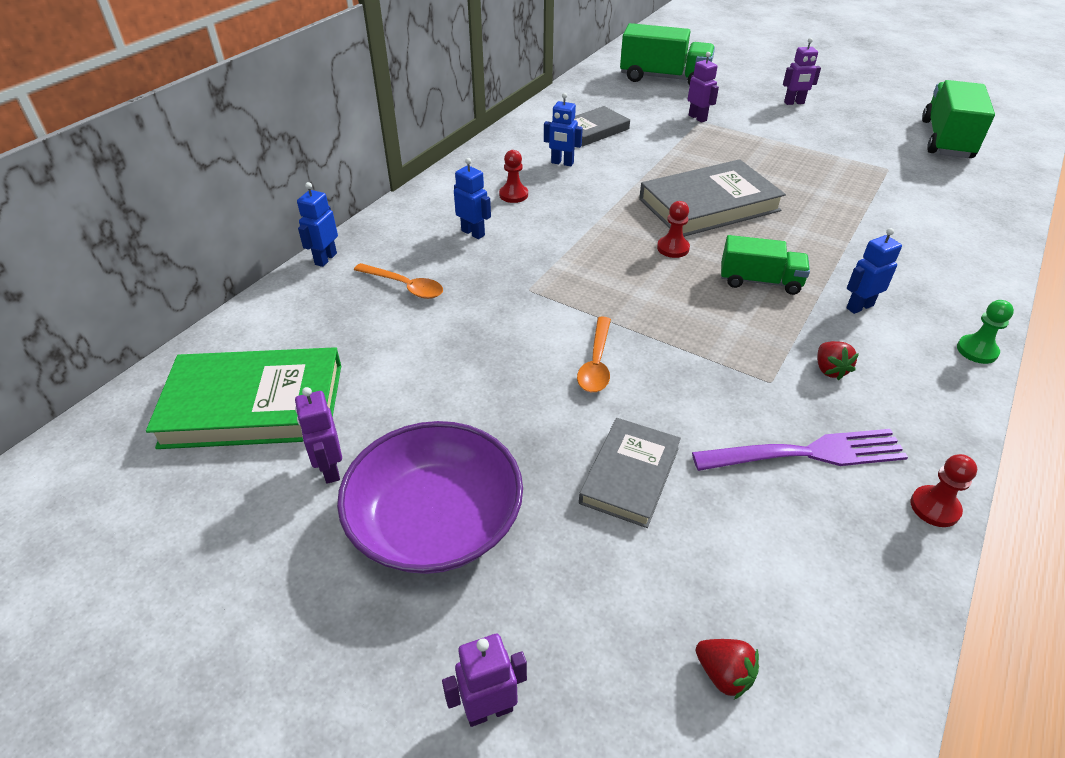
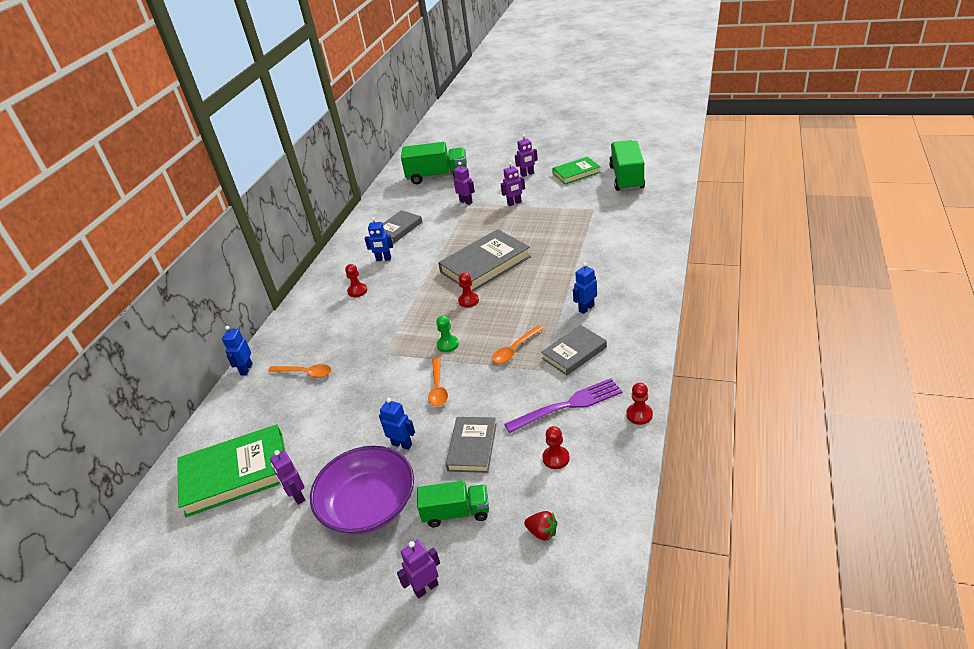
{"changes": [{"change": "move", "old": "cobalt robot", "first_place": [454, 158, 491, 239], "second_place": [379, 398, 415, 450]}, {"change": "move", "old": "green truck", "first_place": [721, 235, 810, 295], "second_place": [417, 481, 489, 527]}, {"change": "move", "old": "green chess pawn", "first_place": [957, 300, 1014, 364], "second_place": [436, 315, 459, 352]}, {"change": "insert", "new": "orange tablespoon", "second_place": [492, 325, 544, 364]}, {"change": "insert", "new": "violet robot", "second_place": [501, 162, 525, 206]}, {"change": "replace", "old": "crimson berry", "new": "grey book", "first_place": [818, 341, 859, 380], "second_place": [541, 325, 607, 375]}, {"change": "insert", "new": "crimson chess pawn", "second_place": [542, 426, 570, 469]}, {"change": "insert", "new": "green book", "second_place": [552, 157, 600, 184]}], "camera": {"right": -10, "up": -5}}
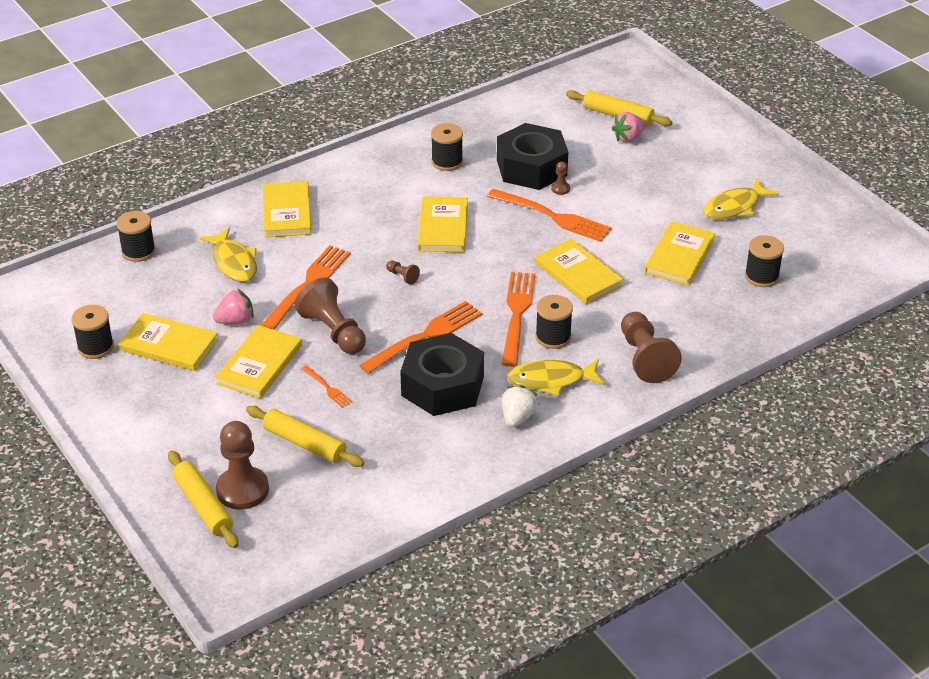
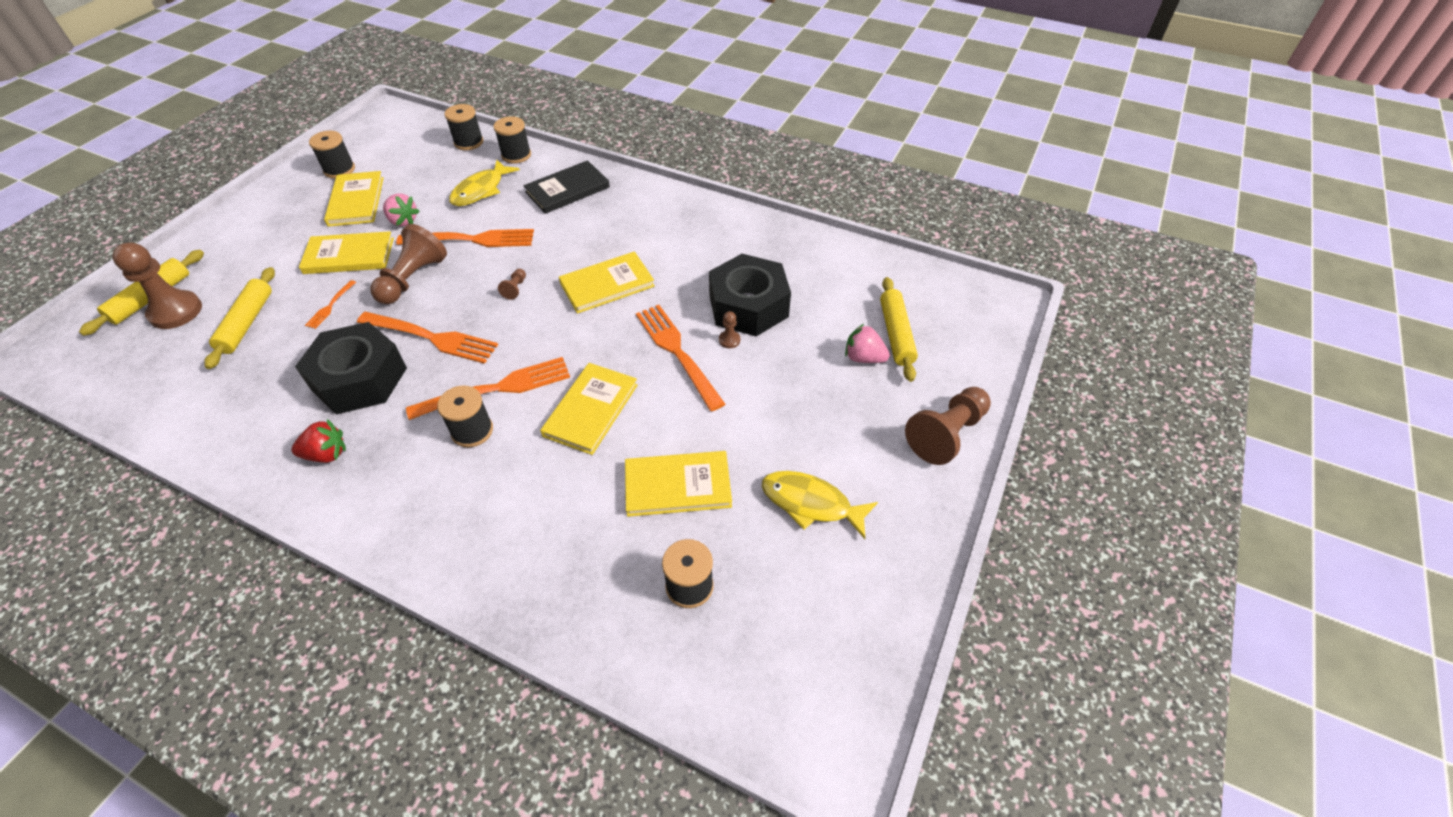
{"changes": [{"change": "recolor", "old": "white berry", "new": "crimson berry", "first_place": [502, 385, 539, 428], "second_place": [291, 419, 346, 463]}, {"change": "move", "old": "jet-black reel of thread", "first_place": [431, 123, 463, 171], "second_place": [493, 116, 531, 164]}, {"change": "recolor", "old": "yellow book", "new": "jet-black book", "first_place": [263, 181, 312, 237], "second_place": [523, 160, 610, 214]}, {"change": "rotate", "old": "orange table fork", "first_place": [487, 189, 612, 242], "second_place": [636, 305, 725, 411], "degrees": 150}, {"change": "move", "old": "brown chess pawn", "first_place": [621, 312, 681, 383], "second_place": [905, 387, 991, 465]}, {"change": "delete", "old": "yellow fish", "first_place": [508, 359, 605, 396]}], "camera": {"right": 60, "up": 10}}
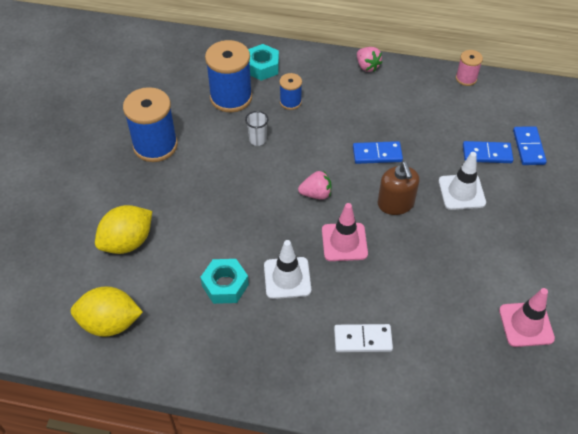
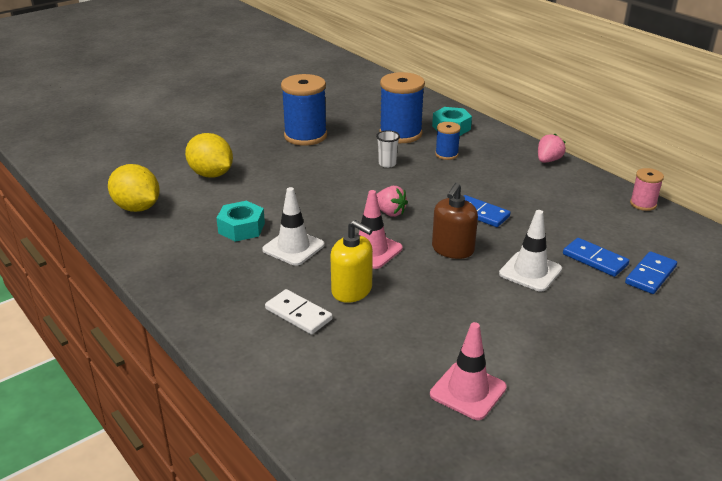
{"changes": [{"change": "rotate", "old": "yellow toy lemon", "first_place": [95, 205, 152, 254], "second_place": [185, 133, 233, 178], "degrees": 45}, {"change": "insert", "new": "yellow soap pump", "second_place": [330, 220, 373, 303]}, {"change": "rotate", "old": "rosy berry", "first_place": [357, 47, 382, 72], "second_place": [538, 134, 566, 163], "degrees": -150}], "camera": {"right": 40, "up": -20}}
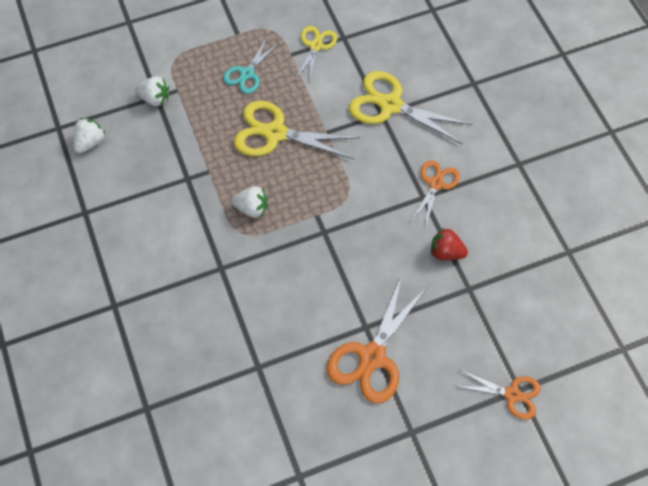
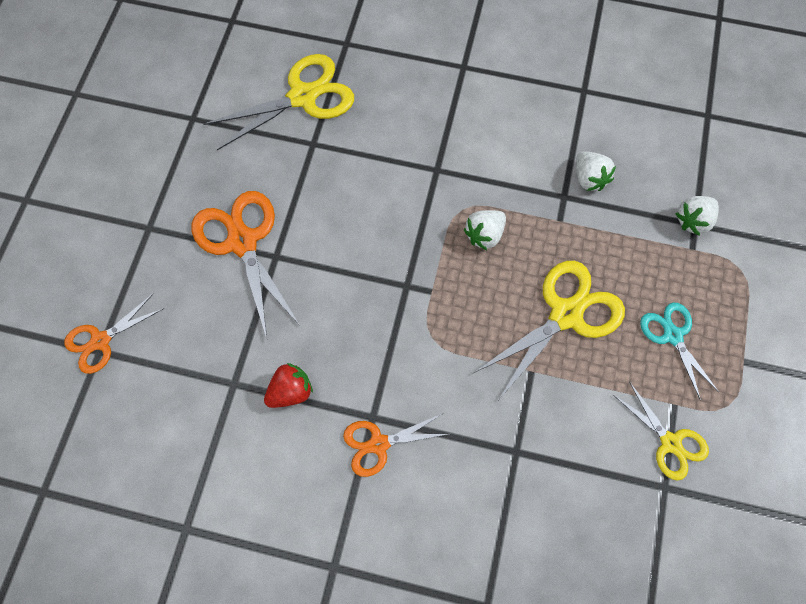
{"changes": [{"change": "move", "old": "yellow scissors", "first_place": [349, 71, 472, 144], "second_place": [204, 54, 354, 150]}, {"change": "rotate", "old": "orange scissors", "first_place": [411, 160, 460, 226], "second_place": [343, 414, 449, 477], "degrees": 105}, {"change": "move", "old": "white berry", "first_place": [74, 118, 106, 153], "second_place": [576, 151, 616, 191]}], "camera": {"right": 125, "up": 5}}
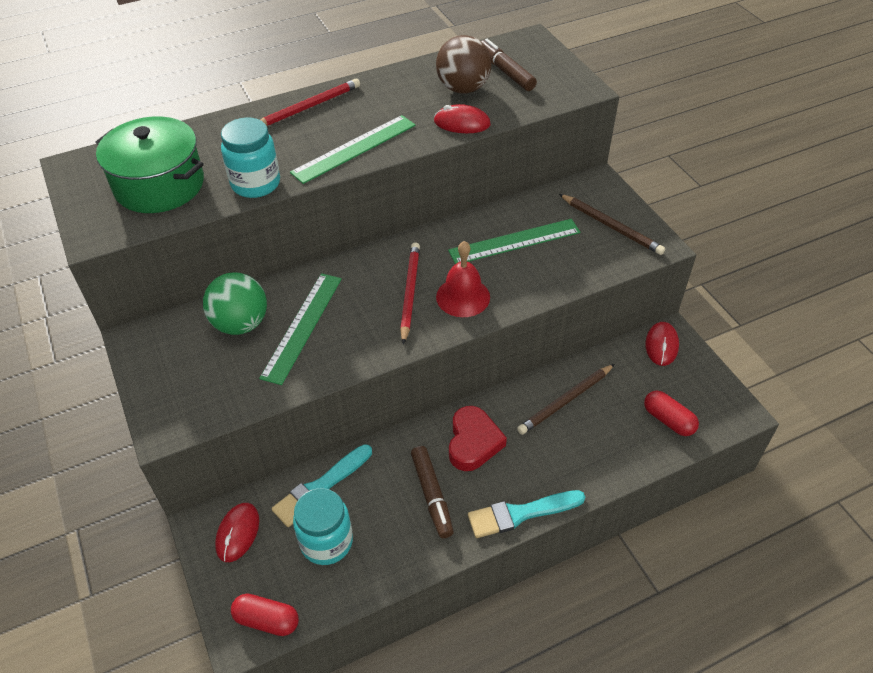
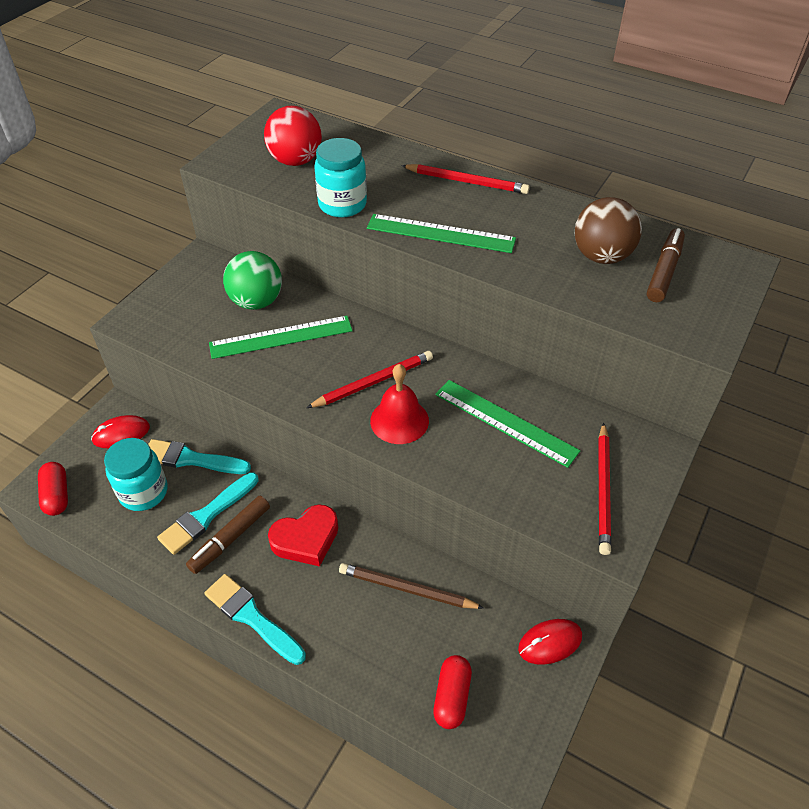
{"changes": [{"change": "insert", "new": "turquoise paintbrush", "second_place": [157, 472, 258, 555]}, {"change": "replace", "old": "green pot", "new": "crimson ball", "first_place": [95, 116, 204, 213], "second_place": [264, 106, 322, 166]}, {"change": "recolor", "old": "brown pencil", "new": "crimson pencil", "first_place": [559, 194, 665, 255], "second_place": [598, 422, 611, 555]}, {"change": "delete", "old": "crimson mouse", "first_place": [434, 104, 491, 133]}], "camera": {"right": 55, "up": 0}}
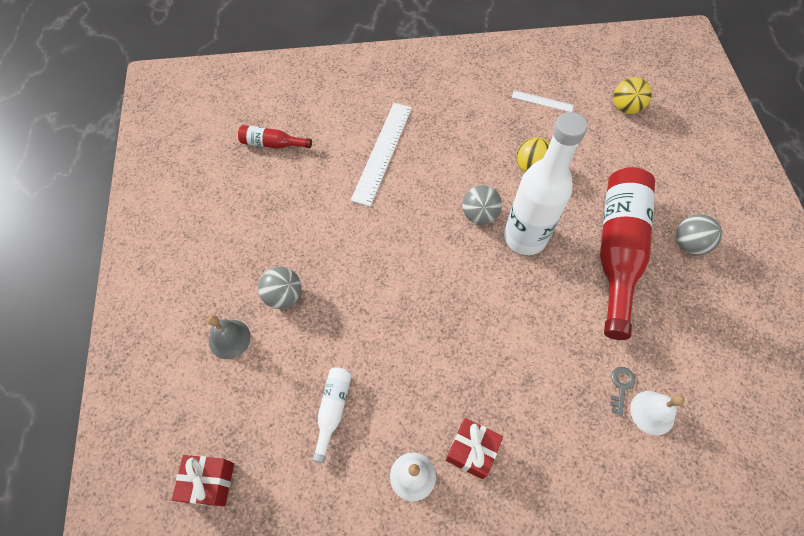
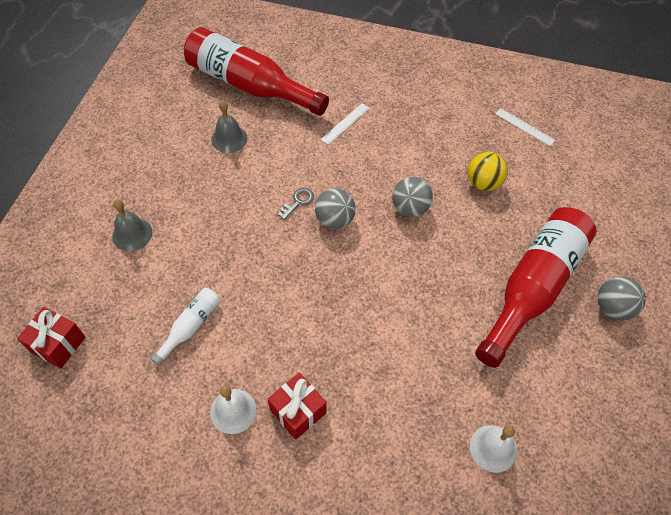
{"changes": [{"change": "resize", "old": "crimson drink bottle", "first_place": [238, 125, 312, 149], "second_place": [184, 27, 329, 116], "factor": 2.21}, {"change": "insert", "new": "grey hand bell", "second_place": [211, 100, 247, 153]}, {"change": "move", "old": "grey key", "first_place": [610, 367, 635, 416], "second_place": [278, 188, 314, 220]}, {"change": "move", "old": "grey ball", "first_place": [258, 267, 301, 309], "second_place": [315, 188, 356, 229]}, {"change": "resize", "old": "white straightedge", "first_place": [351, 103, 412, 206], "second_place": [320, 103, 370, 145], "factor": 0.51}, {"change": "delete", "old": "white drink bottle", "first_place": [504, 112, 588, 255]}, {"change": "delete", "old": "yellow ball", "first_place": [613, 77, 652, 114]}], "camera": {"right": 20, "up": -5}}
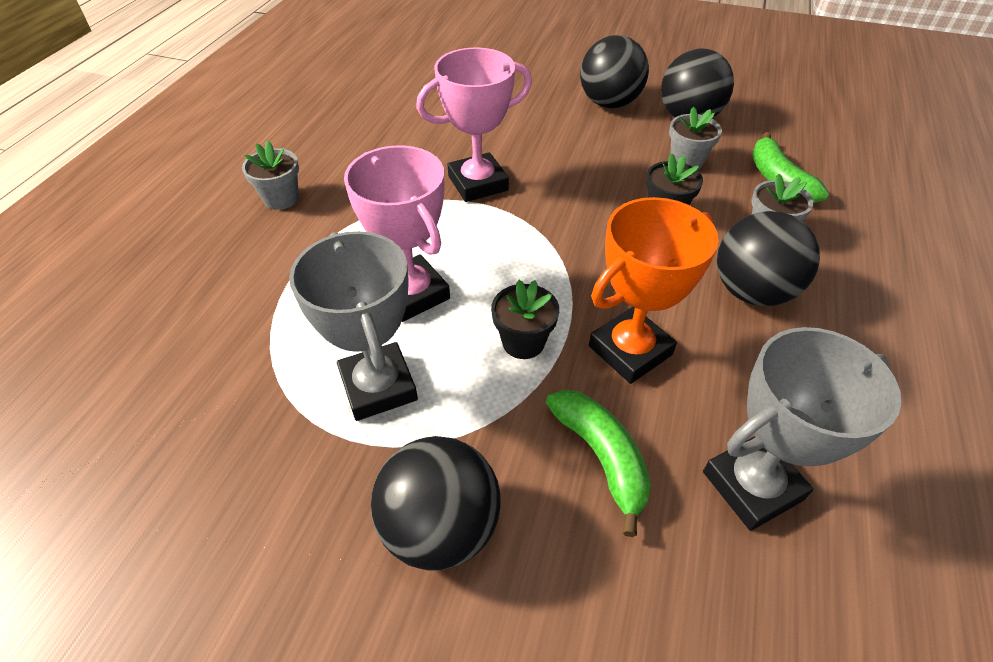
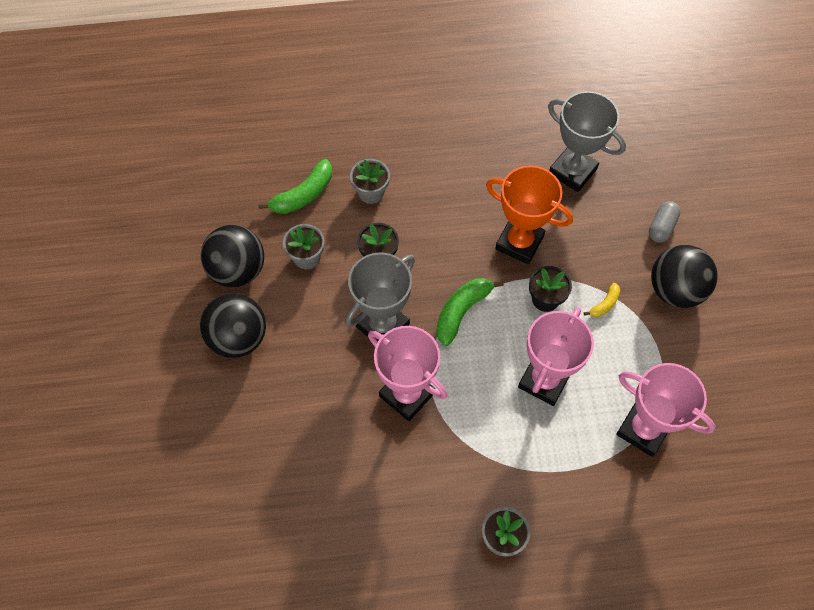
{"changes": [{"change": "move", "old": "grey prize cup", "first_place": [289, 231, 418, 421], "second_place": [345, 252, 415, 341]}, {"change": "move", "old": "green banana", "first_place": [546, 390, 651, 537], "second_place": [436, 278, 504, 346]}, {"change": "insert", "new": "yellow banana", "second_place": [584, 283, 620, 317]}, {"change": "insert", "new": "rosy prize cup", "second_place": [616, 363, 716, 457]}, {"change": "insert", "new": "grey pill shape", "second_place": [649, 201, 680, 243]}, {"change": "delete", "old": "jet-black ball", "first_place": [717, 211, 820, 306]}], "camera": {"right": -115, "up": 15}}
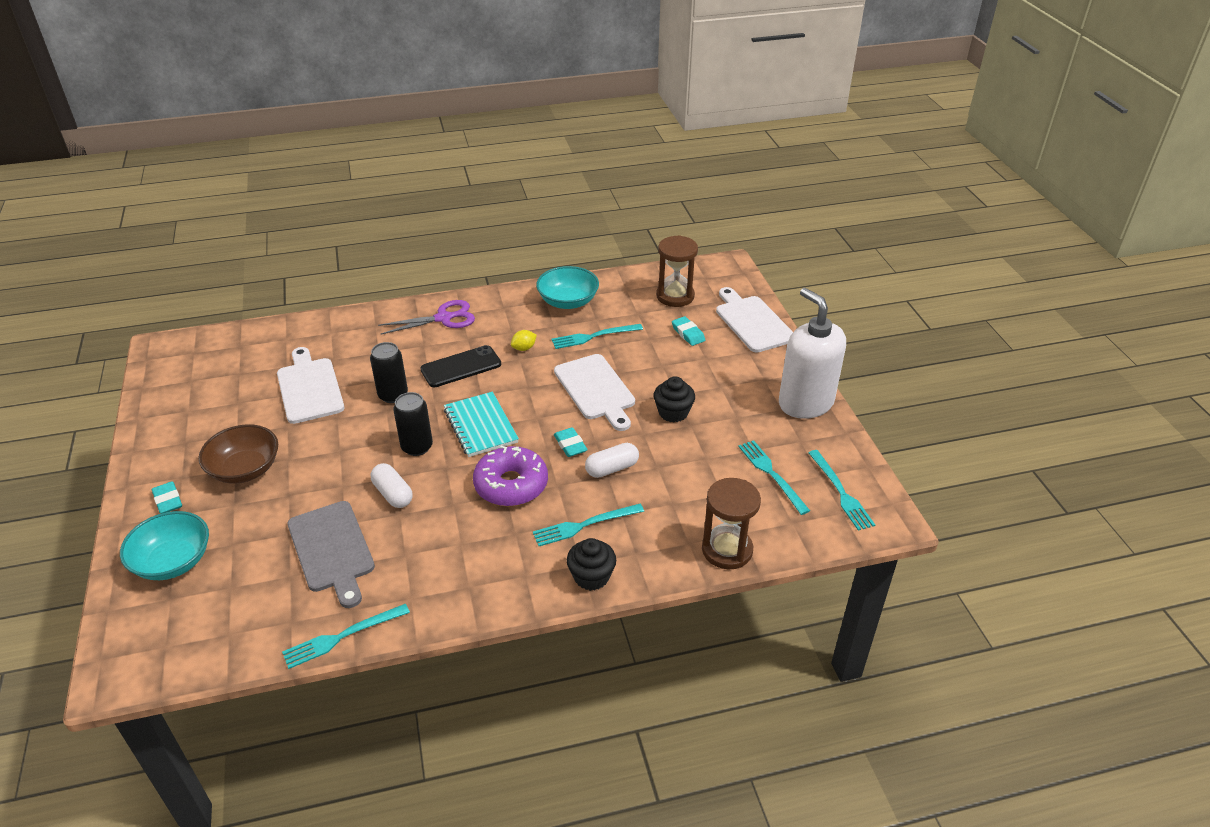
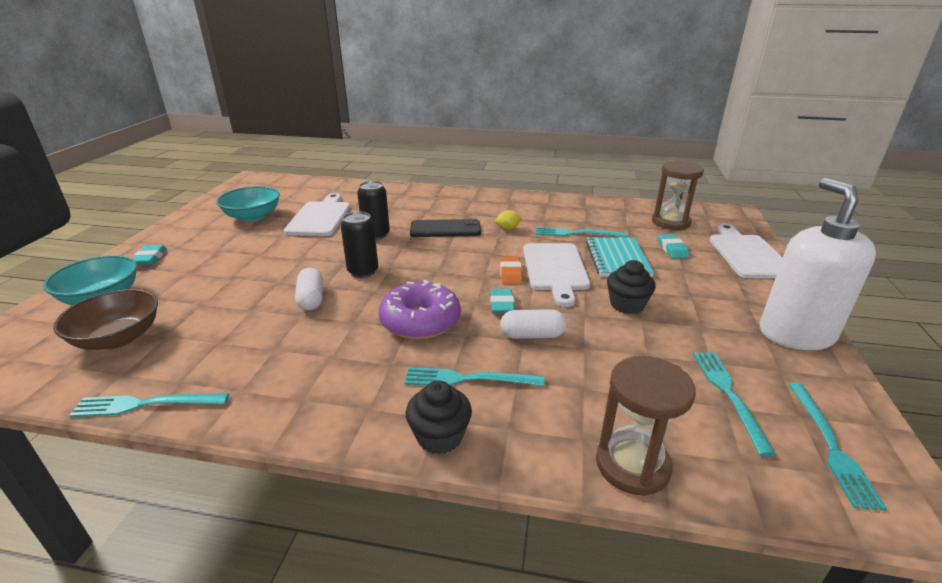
{"changes": [{"change": "move", "old": "brown deep dish", "first_place": [198, 424, 278, 484], "second_place": [53, 289, 158, 350]}, {"change": "move", "old": "turquoise deep dish", "first_place": [536, 266, 599, 309], "second_place": [216, 186, 280, 222]}, {"change": "insert", "new": "orange eraser", "second_place": [500, 256, 522, 284]}, {"change": "move", "old": "turquoise exercise book", "first_place": [444, 392, 519, 457], "second_place": [586, 237, 654, 277]}, {"change": "delete", "old": "grey bread board", "first_place": [287, 501, 375, 608]}, {"change": "delete", "old": "violet scissors", "first_place": [378, 300, 475, 334]}], "camera": {"right": 25, "up": -10}}
